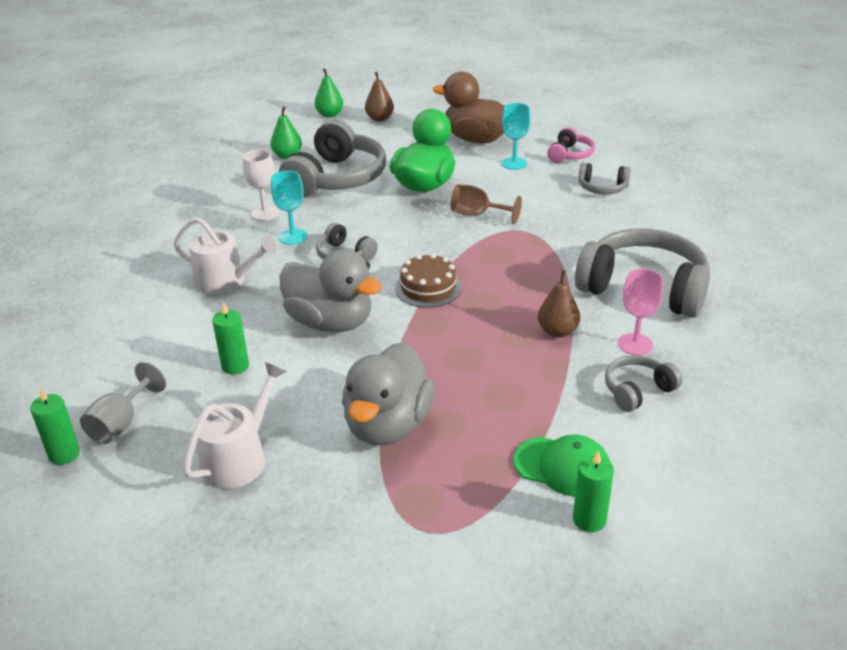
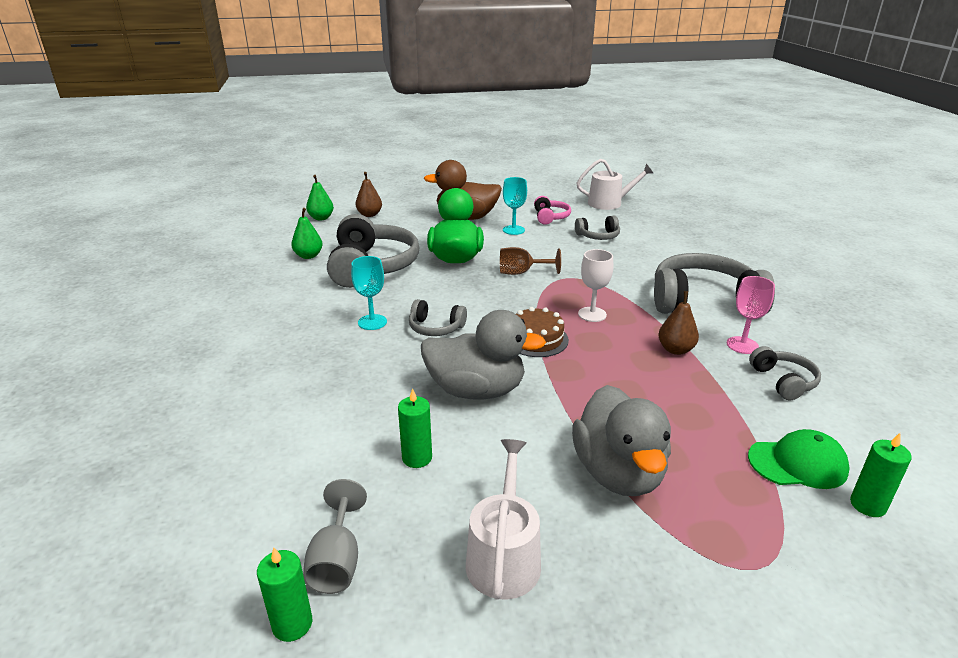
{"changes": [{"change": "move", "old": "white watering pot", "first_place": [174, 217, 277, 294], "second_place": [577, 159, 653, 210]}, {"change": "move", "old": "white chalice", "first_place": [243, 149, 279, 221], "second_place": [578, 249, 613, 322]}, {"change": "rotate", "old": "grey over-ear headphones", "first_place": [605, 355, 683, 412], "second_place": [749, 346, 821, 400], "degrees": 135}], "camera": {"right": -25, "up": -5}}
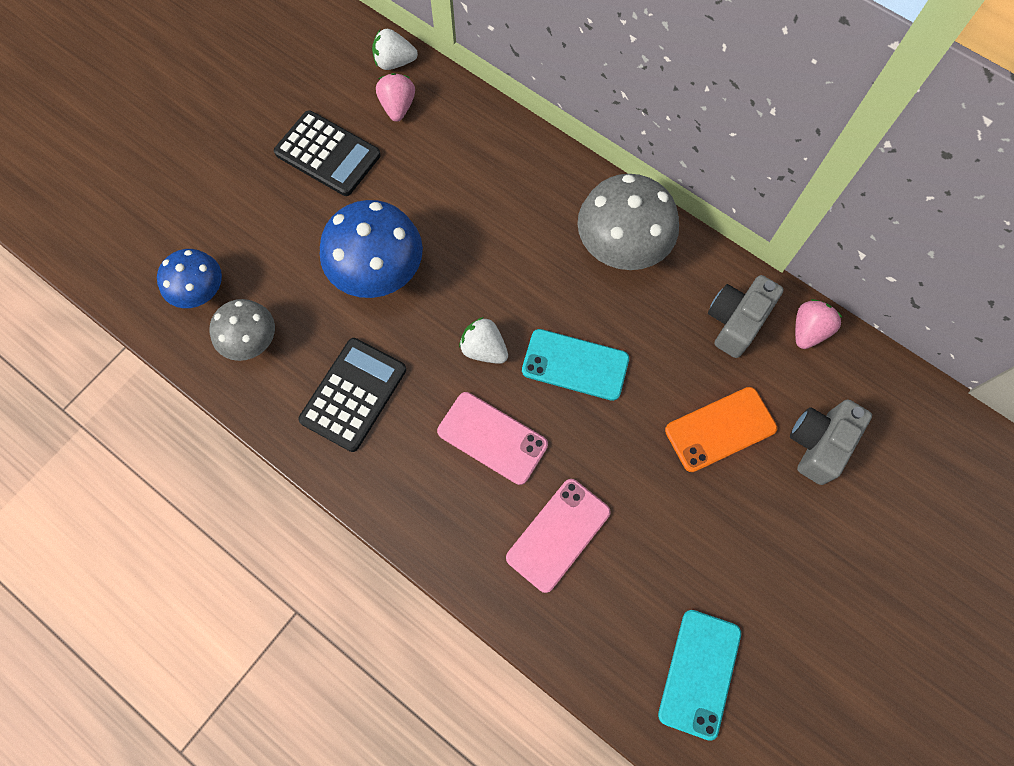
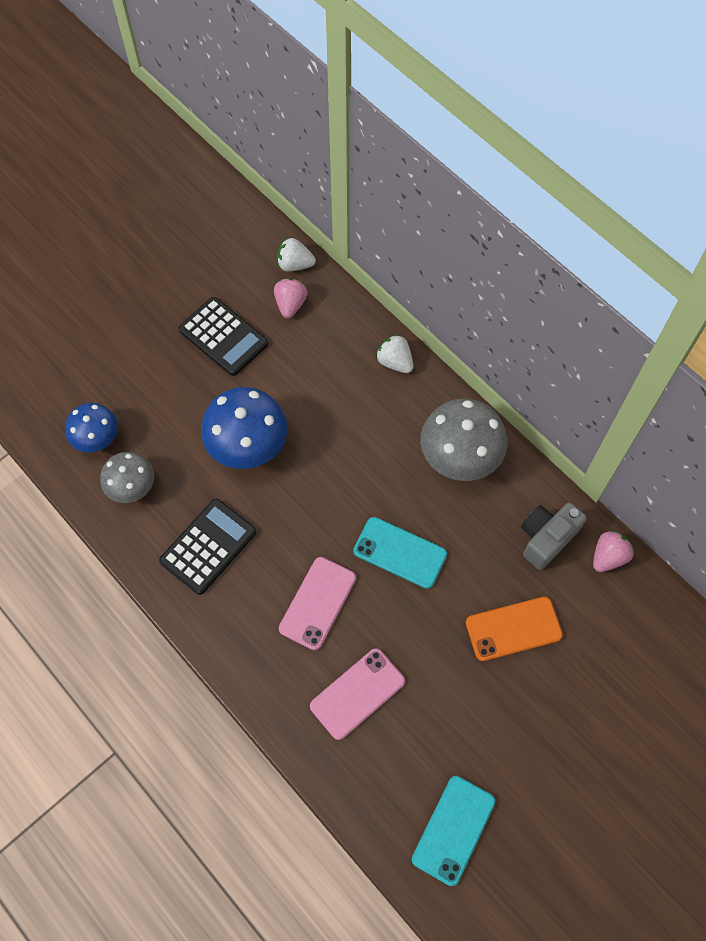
{"changes": [{"change": "rotate", "old": "rosy mobile phone", "first_place": [437, 392, 548, 485], "second_place": [279, 557, 356, 650], "degrees": 75}, {"change": "move", "old": "white berry", "first_place": [459, 317, 508, 364], "second_place": [376, 334, 413, 373]}, {"change": "delete", "old": "grey camera", "first_place": [790, 399, 872, 485]}], "camera": {"right": 10, "up": -5}}
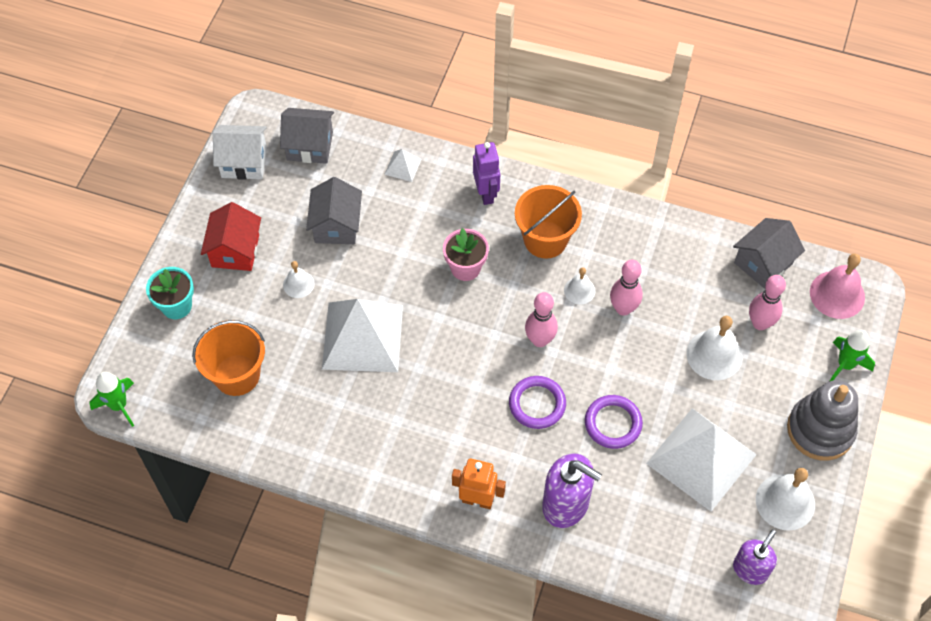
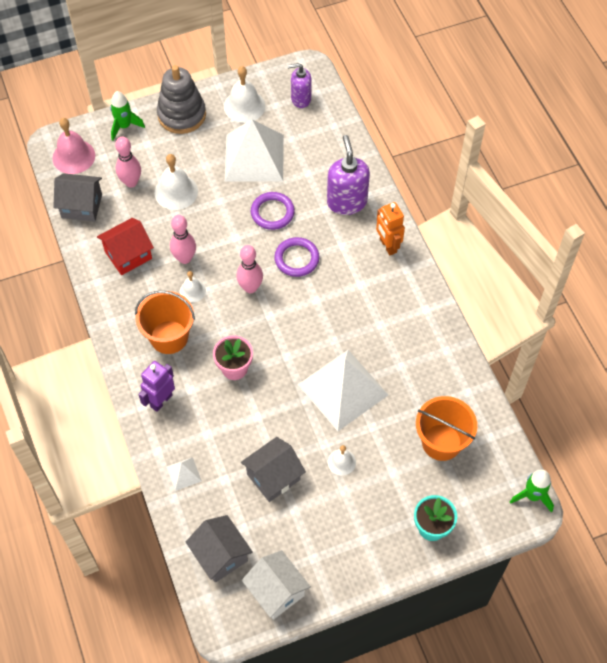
{"changes": [{"change": "move", "old": "crimson house", "first_place": [201, 202, 261, 271], "second_place": [97, 218, 154, 275]}], "camera": {"right": -130, "up": 0}}
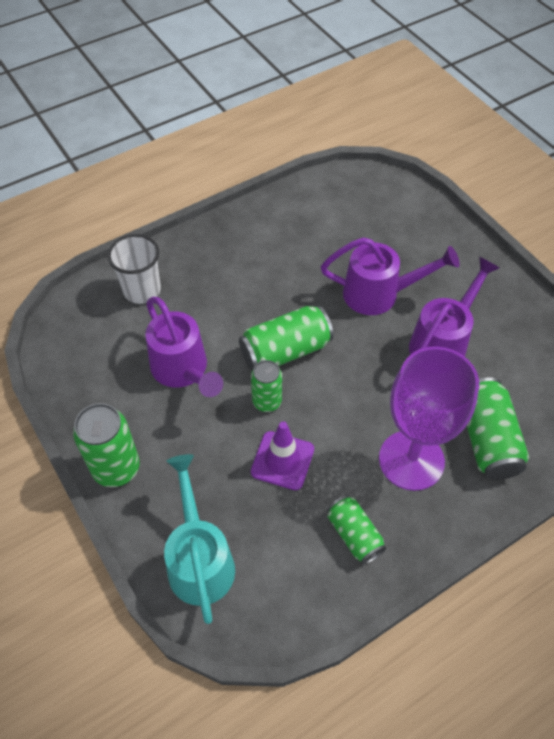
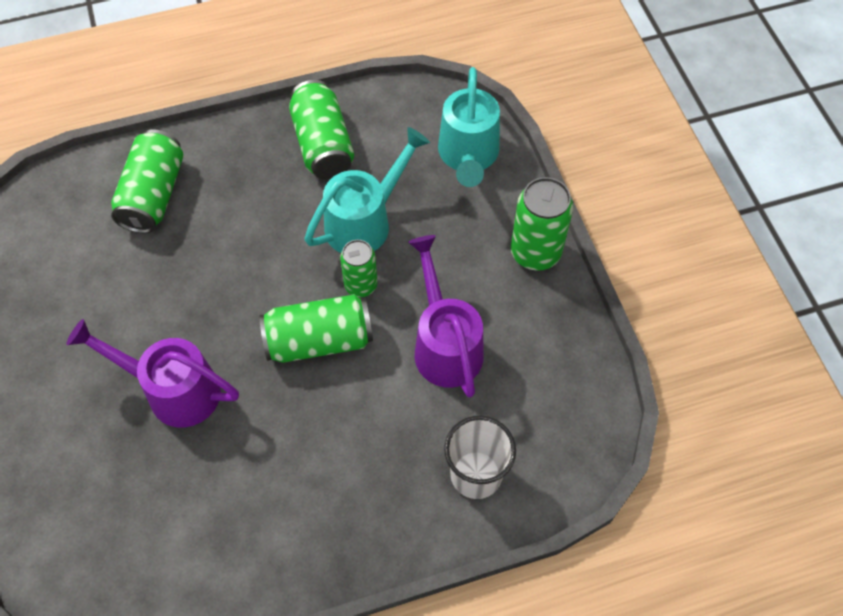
{"changes": [{"change": "resize", "old": "green soda can", "first_place": [327, 495, 386, 565], "second_place": [289, 80, 354, 179], "factor": 1.57}, {"change": "replace", "old": "violet safety cone", "new": "turquoise watering pot", "first_place": [251, 422, 314, 490], "second_place": [304, 127, 430, 253]}, {"change": "delete", "old": "violet chalice", "first_place": [379, 346, 479, 491]}, {"change": "delete", "old": "violet watering pot", "first_place": [409, 257, 499, 357]}], "camera": {"right": -165, "up": 5}}
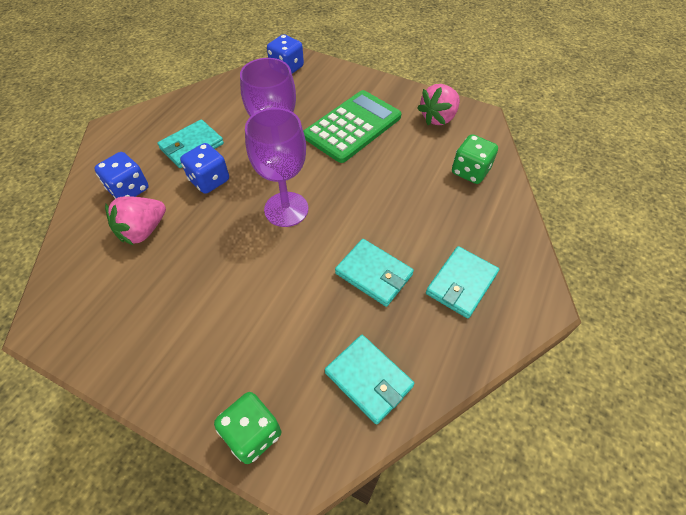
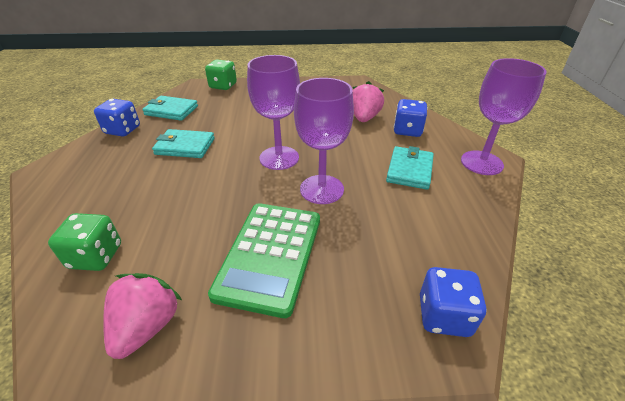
{"changes": [{"change": "move", "old": "cobalt dice", "first_place": [180, 143, 229, 194], "second_place": [94, 99, 140, 137]}, {"change": "insert", "new": "violet chalice", "second_place": [461, 58, 547, 175]}, {"change": "delete", "old": "turquoise billfold", "first_place": [426, 246, 499, 318]}], "camera": {"right": 150, "up": -15}}
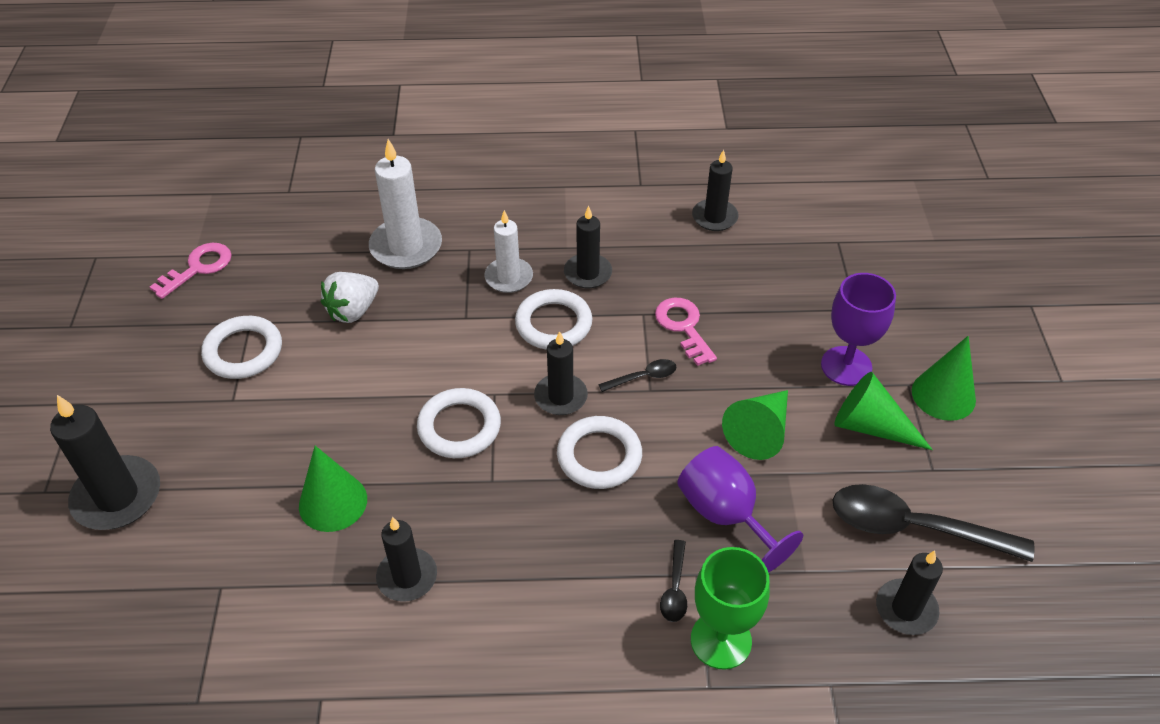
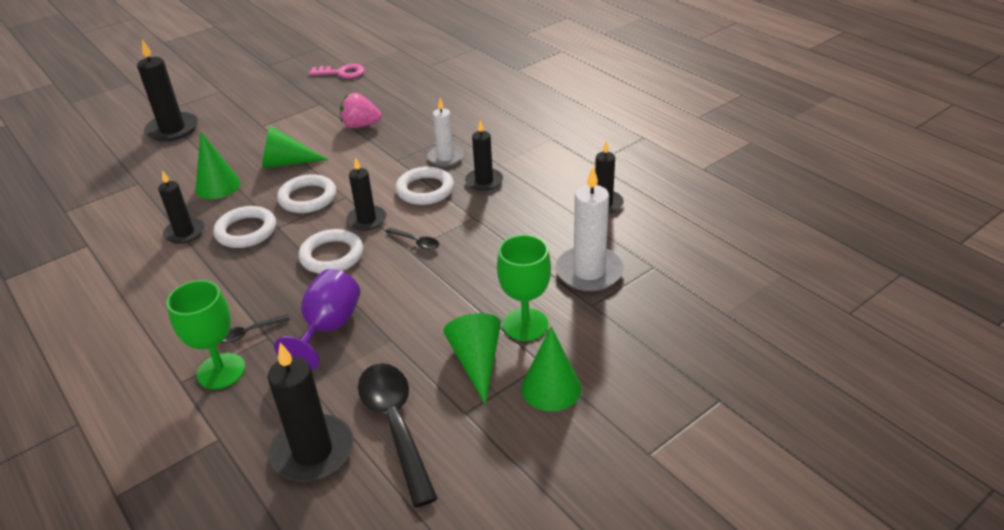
{"changes": [{"change": "move", "old": "white torus", "first_place": [201, 316, 282, 379], "second_place": [213, 206, 276, 248]}, {"change": "move", "old": "green solid cone", "first_place": [722, 390, 788, 460], "second_place": [262, 126, 328, 168]}, {"change": "resize", "old": "jet-black pillar candle", "first_place": [876, 551, 943, 635], "second_place": [268, 343, 354, 482], "factor": 1.54}, {"change": "recolor", "old": "white berry", "new": "rosy berry", "first_place": [321, 272, 379, 323], "second_place": [340, 93, 382, 128]}, {"change": "recolor", "old": "violet chalice", "new": "green chalice", "first_place": [821, 273, 896, 386], "second_place": [497, 235, 551, 341]}, {"change": "move", "old": "white pillar candle", "first_place": [369, 139, 442, 269], "second_place": [555, 167, 624, 291]}, {"change": "delete", "old": "rosy key", "first_place": [655, 298, 717, 366]}], "camera": {"right": 55, "up": -10}}
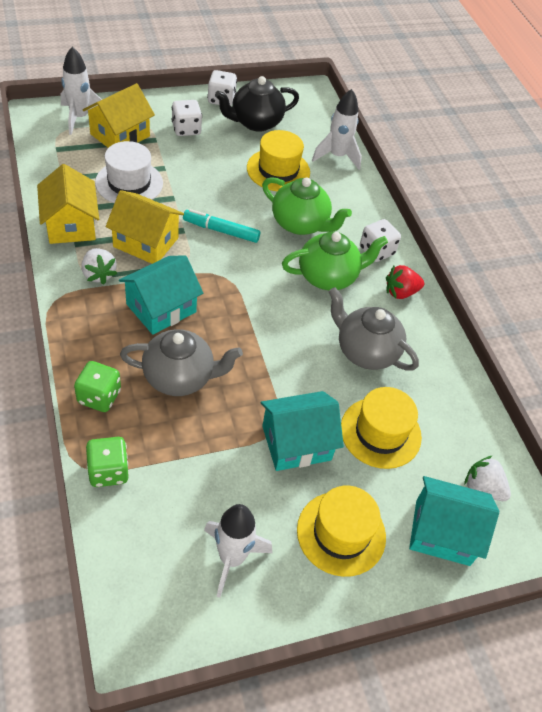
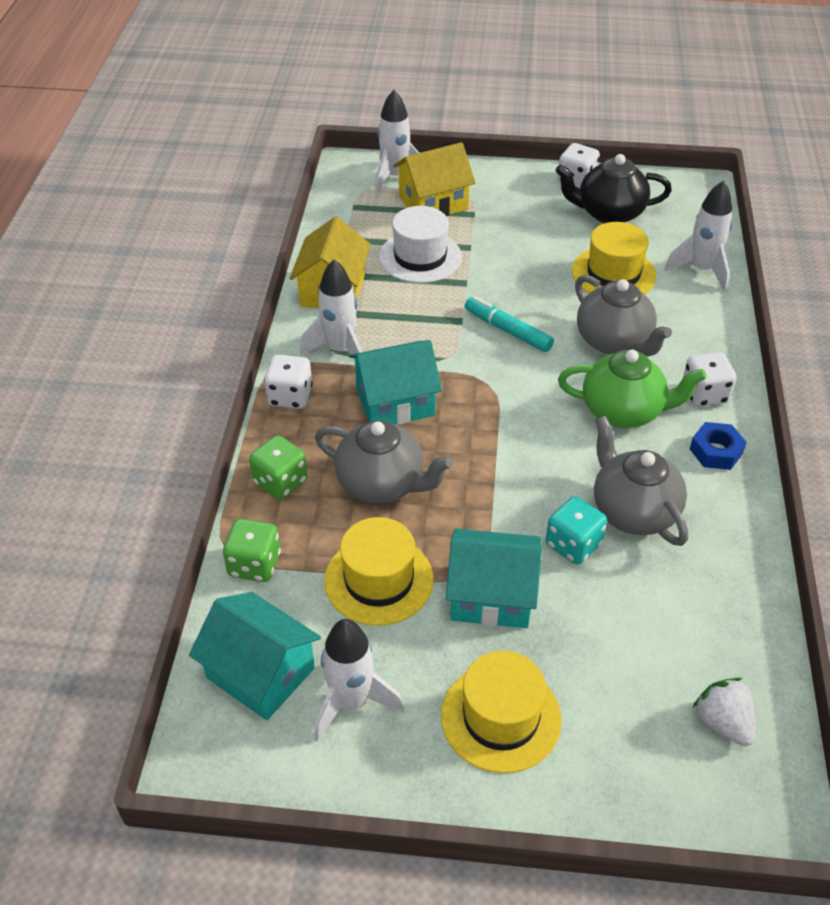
{"changes": [{"change": "move", "old": "turquoise house", "first_place": [409, 476, 499, 566], "second_place": [189, 592, 321, 720]}, {"change": "move", "old": "white dice", "first_place": [172, 100, 202, 136], "second_place": [264, 355, 313, 409]}, {"change": "replace", "old": "white berry", "new": "white toy rocket", "first_place": [82, 248, 118, 285], "second_place": [300, 260, 362, 360]}, {"change": "move", "old": "yellow hat", "first_place": [341, 387, 422, 469], "second_place": [324, 517, 433, 626]}, {"change": "insert", "new": "turquoise dice", "second_place": [546, 496, 607, 564]}, {"change": "recolor", "old": "green china teapot", "new": "grey china teapot", "first_place": [262, 177, 352, 235], "second_place": [575, 275, 672, 356]}, {"change": "replace", "old": "crimson berry", "new": "cobalt nut", "first_place": [386, 265, 424, 299], "second_place": [690, 422, 747, 470]}, {"change": "delete", "old": "yellow house", "first_place": [106, 190, 184, 264]}], "camera": {"right": 30, "up": -5}}
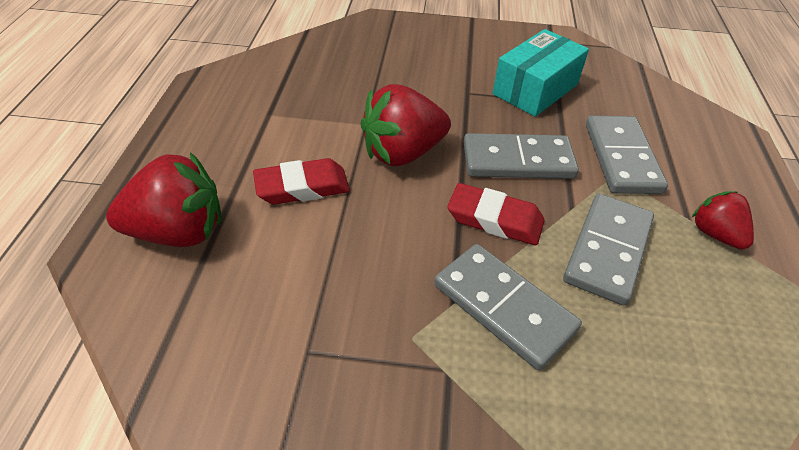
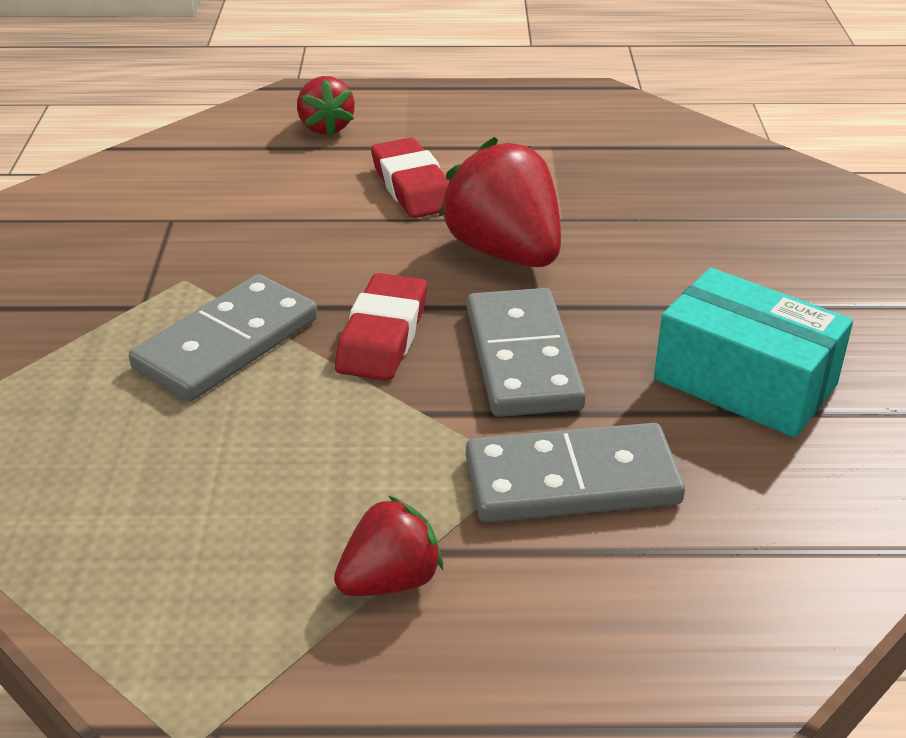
{"changes": [{"change": "resize", "old": "crimson berry", "first_place": [106, 152, 222, 247], "second_place": [297, 76, 355, 136], "factor": 0.58}, {"change": "delete", "old": "grey domino", "first_place": [563, 194, 654, 306]}], "camera": {"right": 85, "up": -10}}
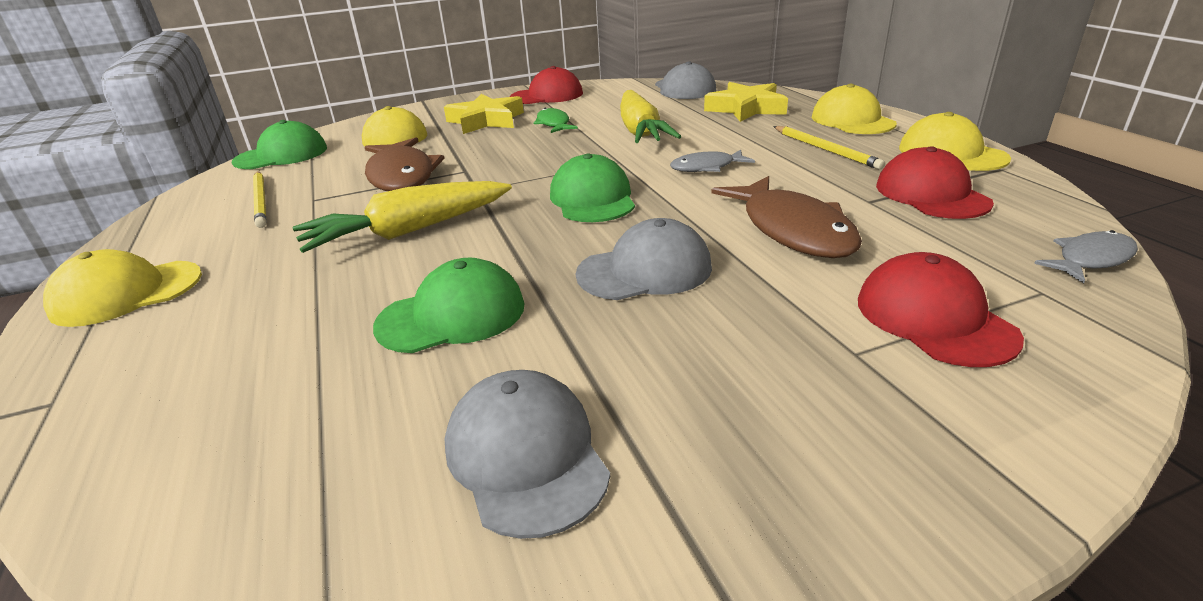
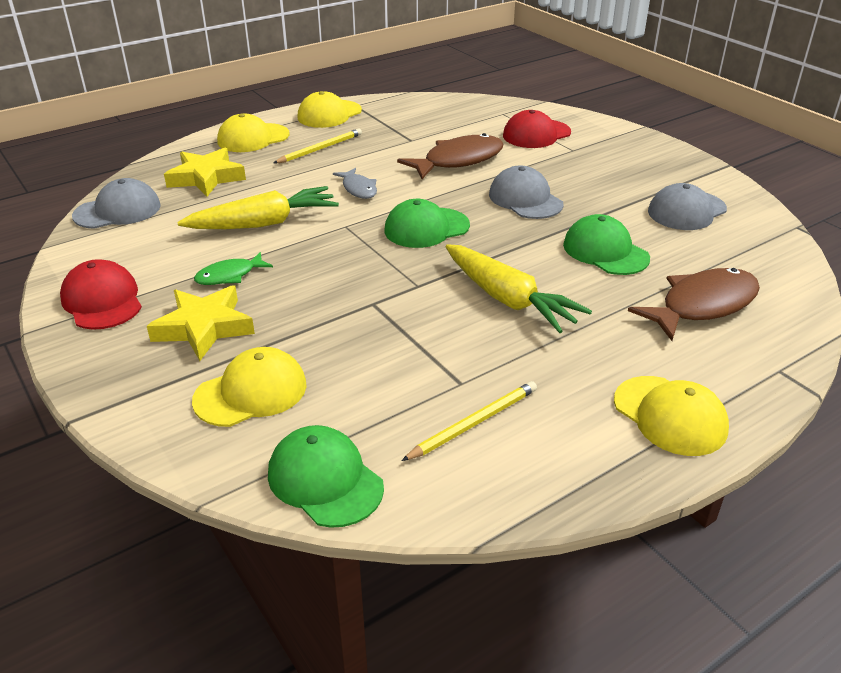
{"changes": [{"change": "move", "old": "brown fish", "first_place": [365, 137, 445, 191], "second_place": [628, 268, 760, 341]}, {"change": "delete", "old": "crimson baseball cap", "first_place": [876, 146, 994, 219]}, {"change": "delete", "old": "grey fish", "first_place": [1034, 230, 1138, 283]}], "camera": {"right": -105, "up": 5}}
